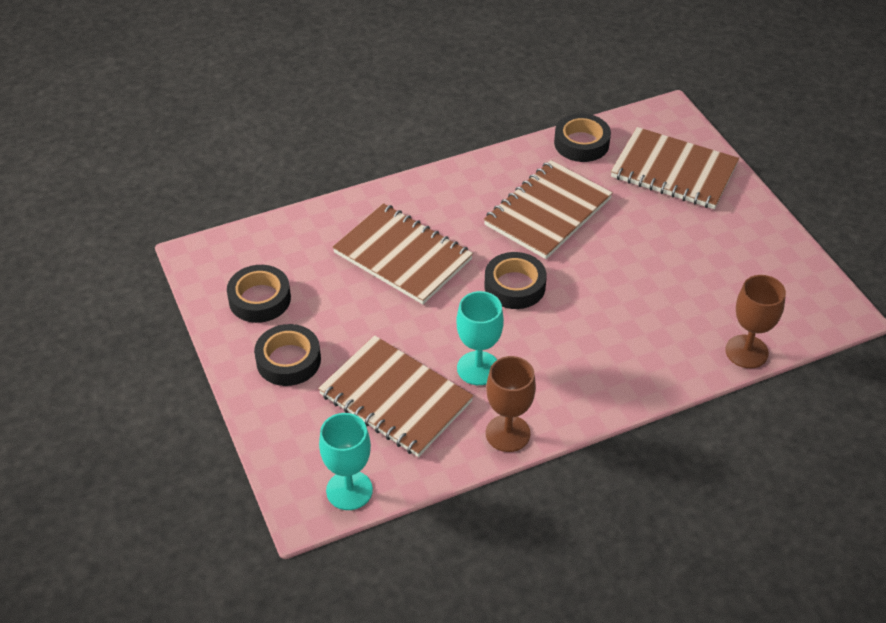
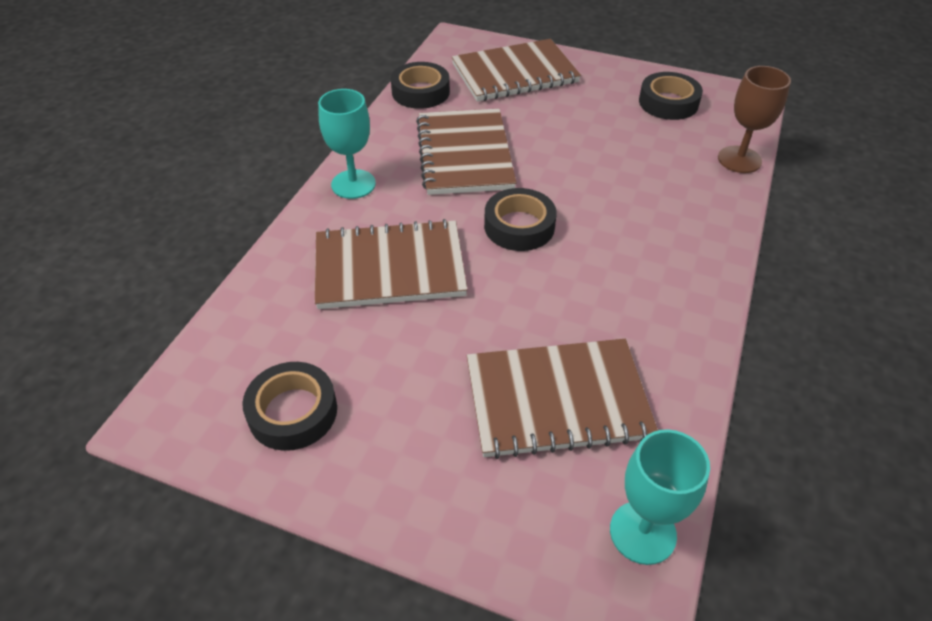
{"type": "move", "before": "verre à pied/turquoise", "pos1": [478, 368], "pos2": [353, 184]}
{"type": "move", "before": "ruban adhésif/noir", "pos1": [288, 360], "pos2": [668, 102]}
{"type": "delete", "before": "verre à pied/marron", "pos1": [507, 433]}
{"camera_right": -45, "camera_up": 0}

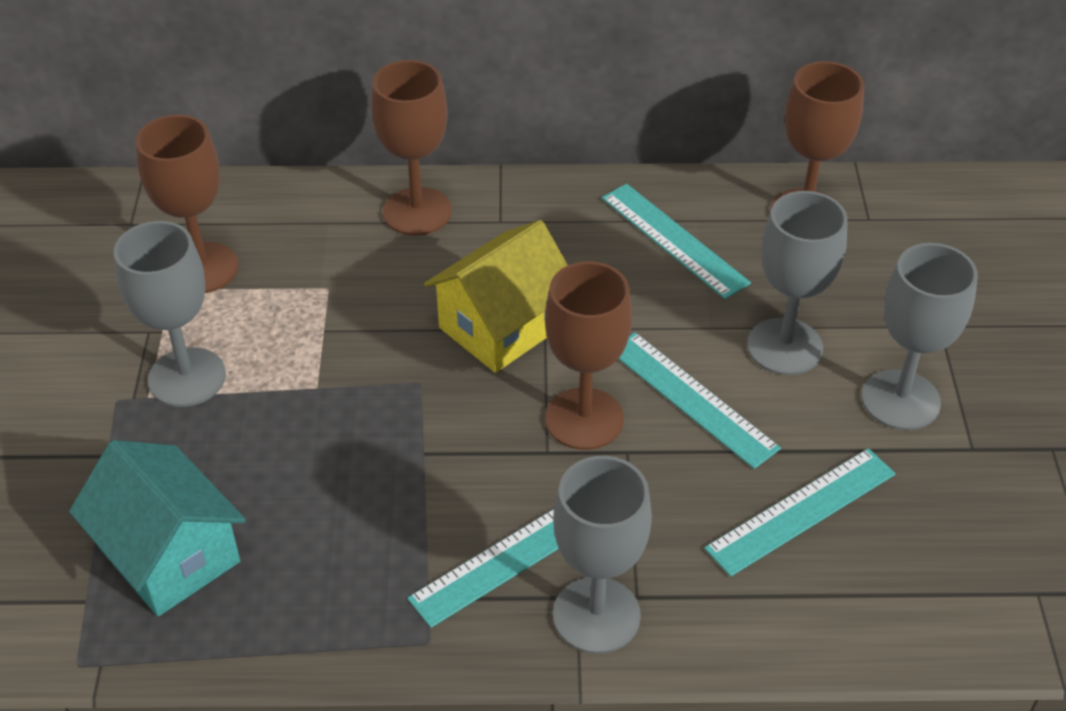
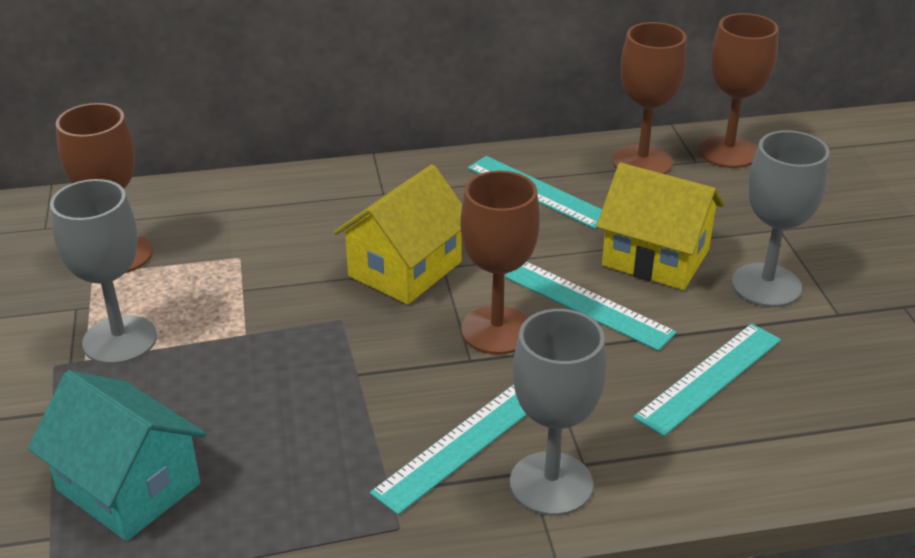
{"type": "replace", "before": "verre à pied/gris", "after": "maison/jaune", "pos1": [784, 347], "pos2": [655, 258]}
{"type": "move", "before": "verre à pied/marron", "pos1": [417, 211], "pos2": [728, 152]}
{"camera_right": -10, "camera_up": -10}

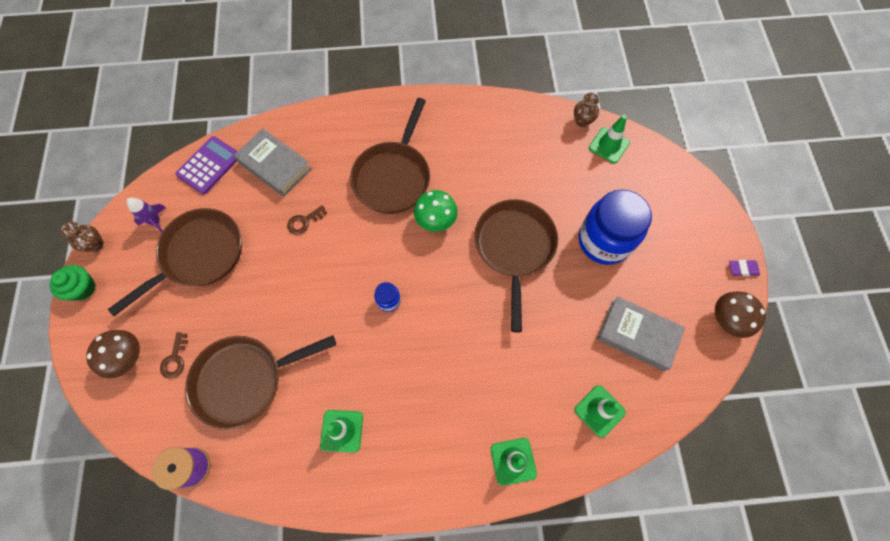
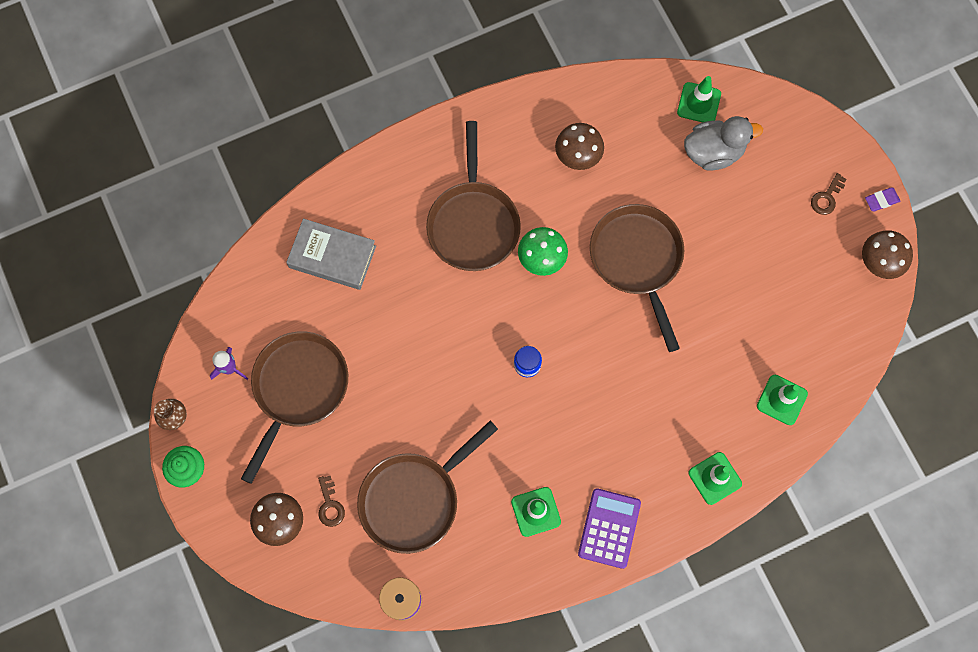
{"type": "insert", "after": "champignon/marron", "pos2": [578, 157]}
{"type": "move", "before": "calculatrice/violet", "pos1": [209, 165], "pos2": [609, 528]}
{"type": "insert", "after": "canard/gris", "pos2": [713, 152]}
{"type": "move", "before": "clé/marron", "pos1": [304, 222], "pos2": [826, 197]}
{"type": "delete", "before": "vase/marron", "pos1": [582, 121]}
{"type": "delete", "before": "bocal/bleu", "pos1": [604, 241]}
{"type": "delete", "before": "livre/gris", "pos1": [637, 335]}
{"camera_right": -20, "camera_up": 5}

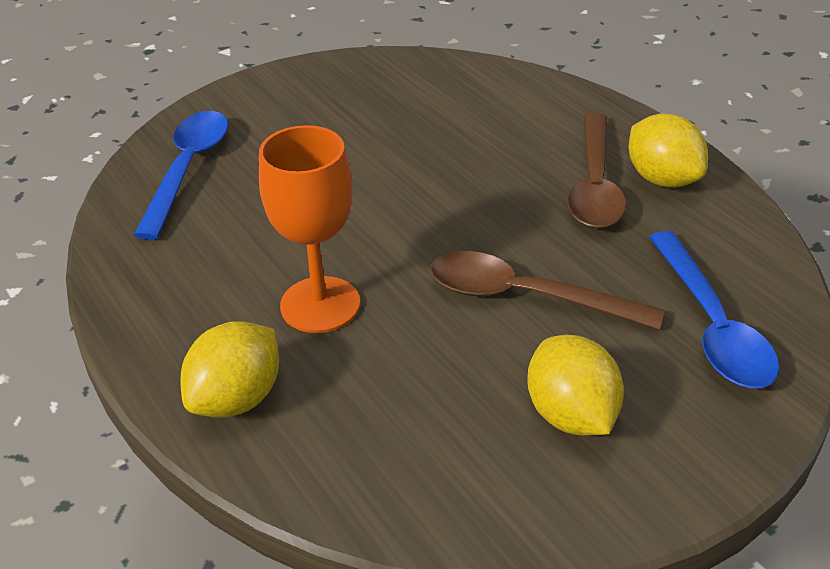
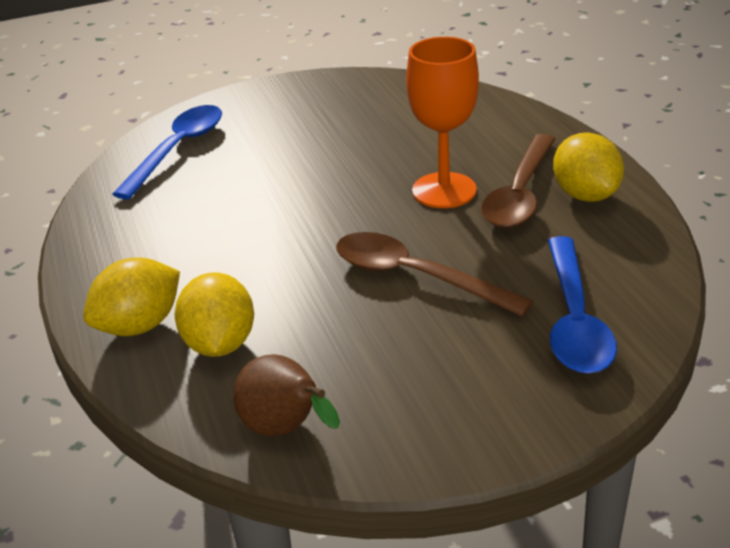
{"type": "move", "before": "citron/jaune", "pos1": [571, 415], "pos2": [220, 344]}
{"type": "insert", "after": "poire/marron", "pos2": [286, 430]}
{"type": "move", "before": "verre à pied/orange", "pos1": [320, 305], "pos2": [444, 190]}
{"camera_right": 15, "camera_up": -5}

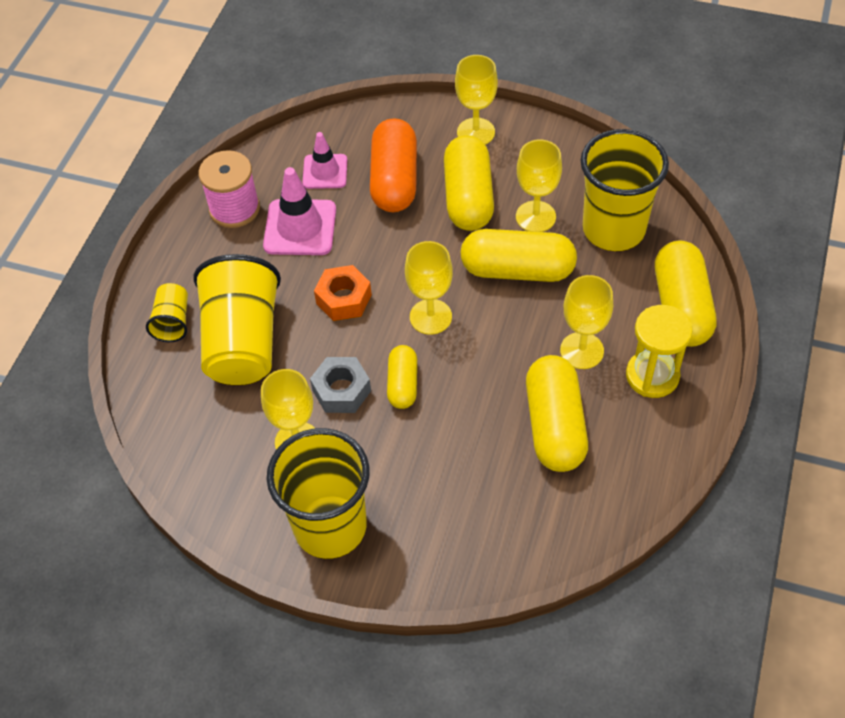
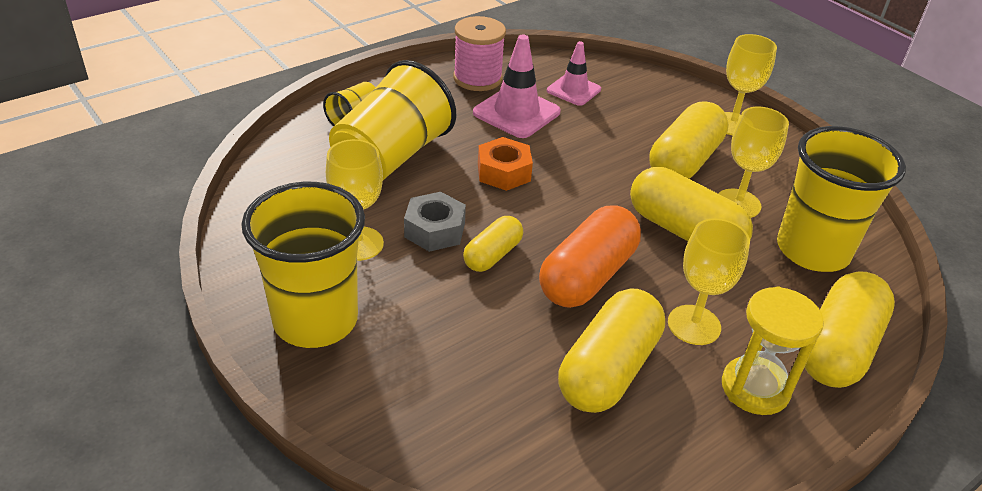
{"type": "move", "before": "gélule/orange", "pos1": [394, 180], "pos2": [587, 276]}
{"type": "delete", "before": "verre à pied/jaune", "pos1": [430, 317]}
{"camera_right": 30, "camera_up": -15}

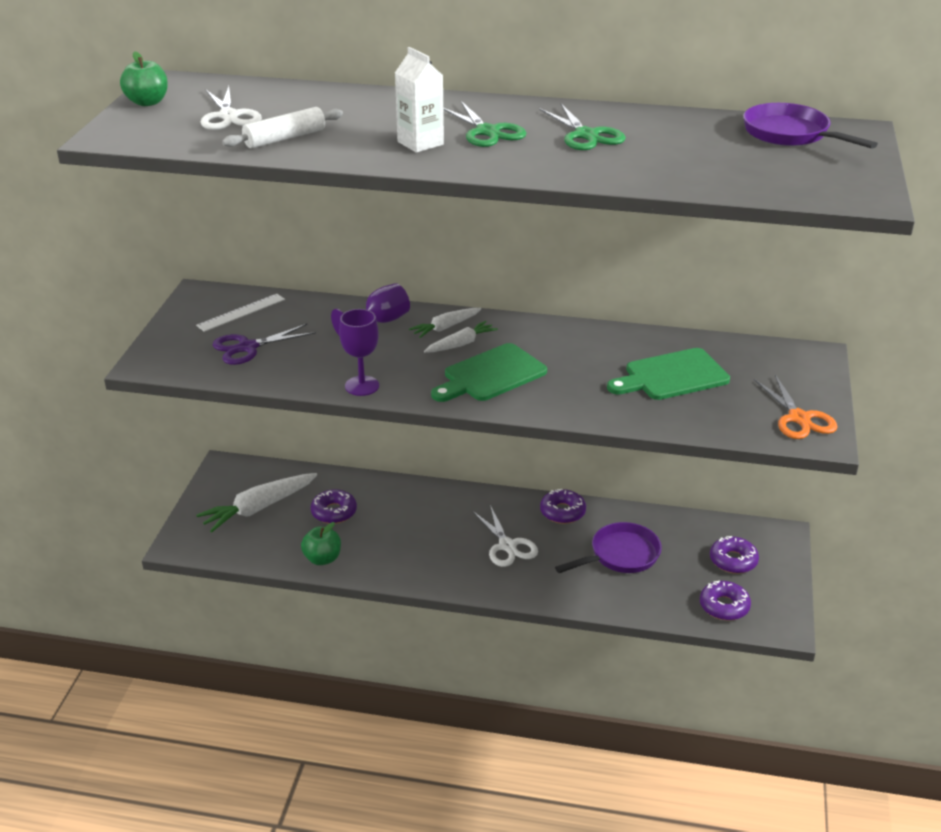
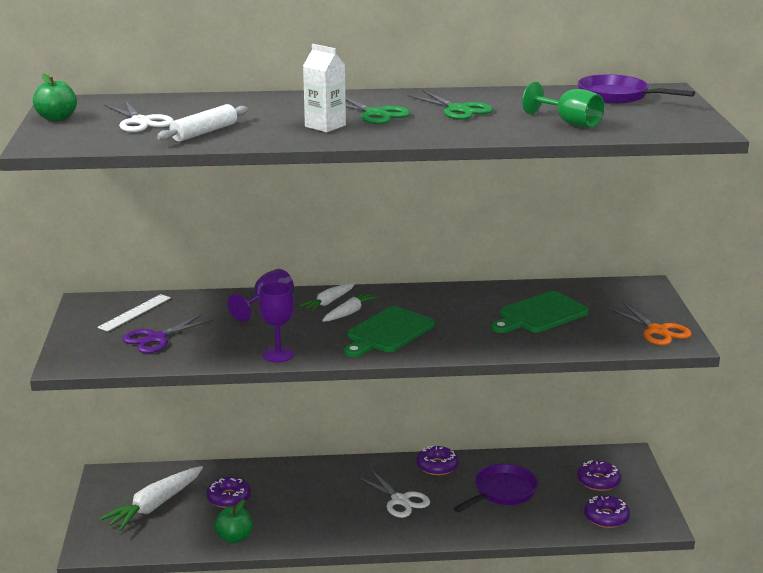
{"type": "insert", "after": "verre à pied/vert", "pos2": [569, 123]}
{"camera_right": -15, "camera_up": -10}

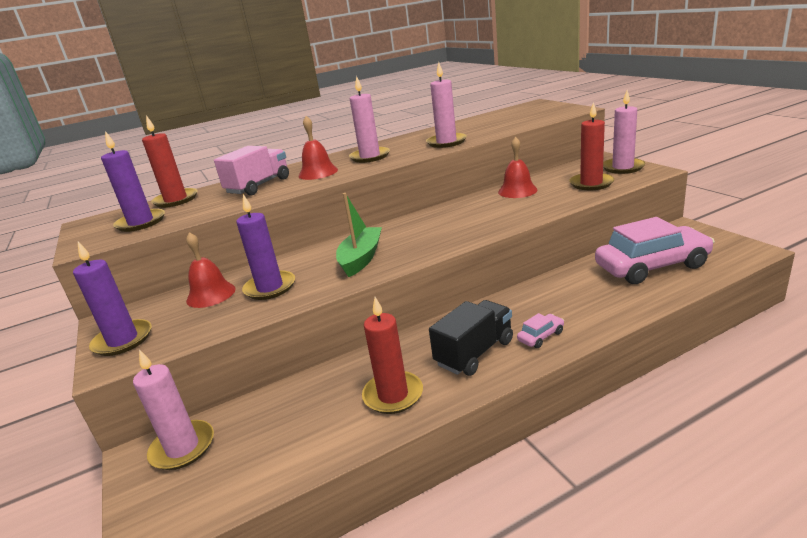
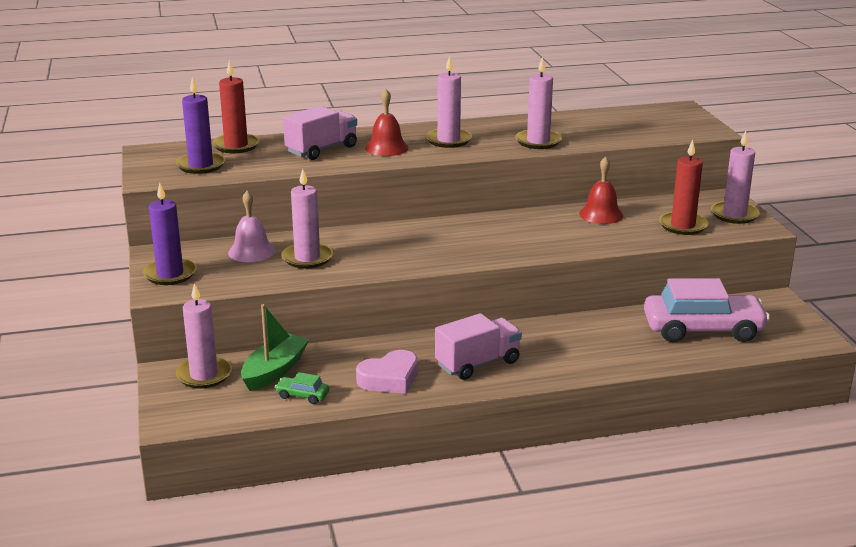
{"type": "recolor", "before": "cloche/rouge", "after": "cloche/rose", "pos1": [211, 294], "pos2": [251, 251]}
{"type": "move", "before": "bateau/vert", "pos1": [361, 258], "pos2": [274, 371]}
{"type": "insert", "after": "voiture/vert", "pos2": [302, 396]}
{"type": "recolor", "before": "bougie/violet", "after": "bougie/rose", "pos1": [270, 288], "pos2": [307, 258]}
{"type": "replace", "before": "bougie/rouge", "after": "cœur/rose", "pos1": [393, 395], "pos2": [389, 378]}
{"type": "recolor", "before": "camion/noir", "after": "camion/rose", "pos1": [474, 353], "pos2": [478, 363]}
{"type": "delete", "before": "voiture/rose", "pos1": [541, 336]}
{"camera_right": 10, "camera_up": 0}

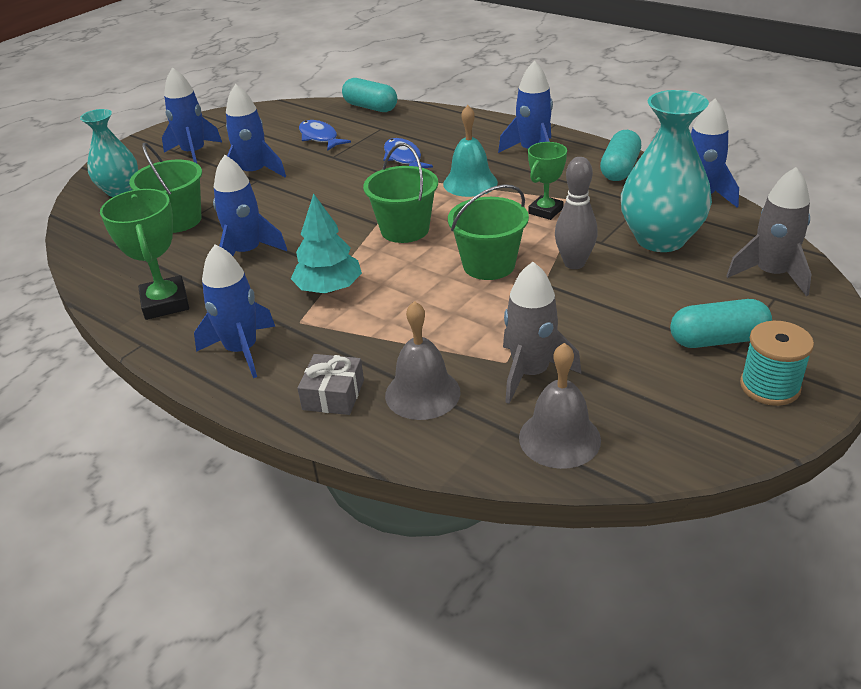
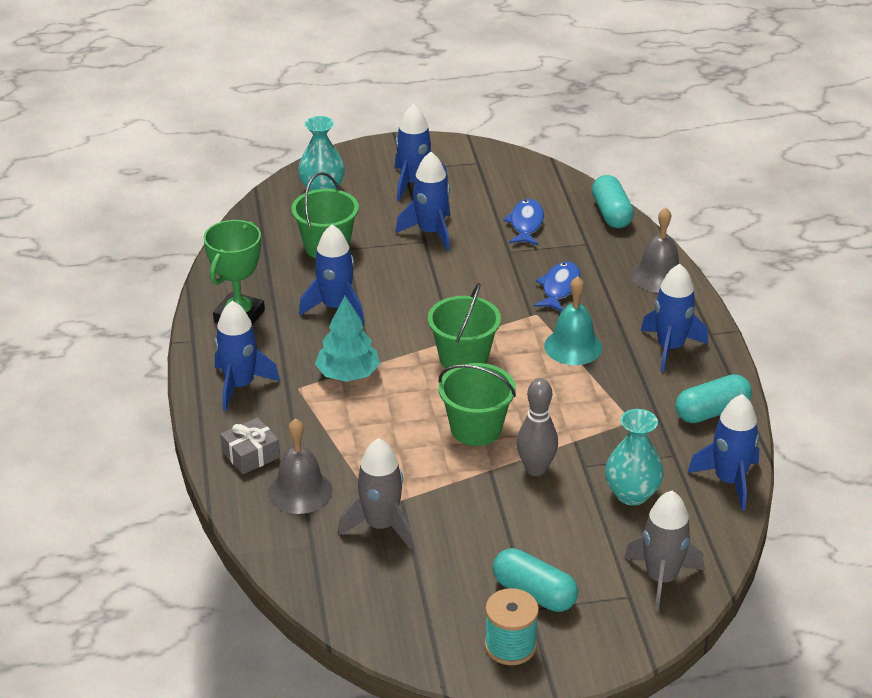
{"type": "resize", "before": "vase/turquoise", "pos1": [660, 239], "pos2": [632, 494], "scale": 0.65}
{"type": "move", "before": "cloche/gris", "pos1": [559, 438], "pos2": [658, 276]}
{"type": "delete", "before": "trophée/vert", "pos1": [545, 211]}
{"camera_right": 40, "camera_up": 0}

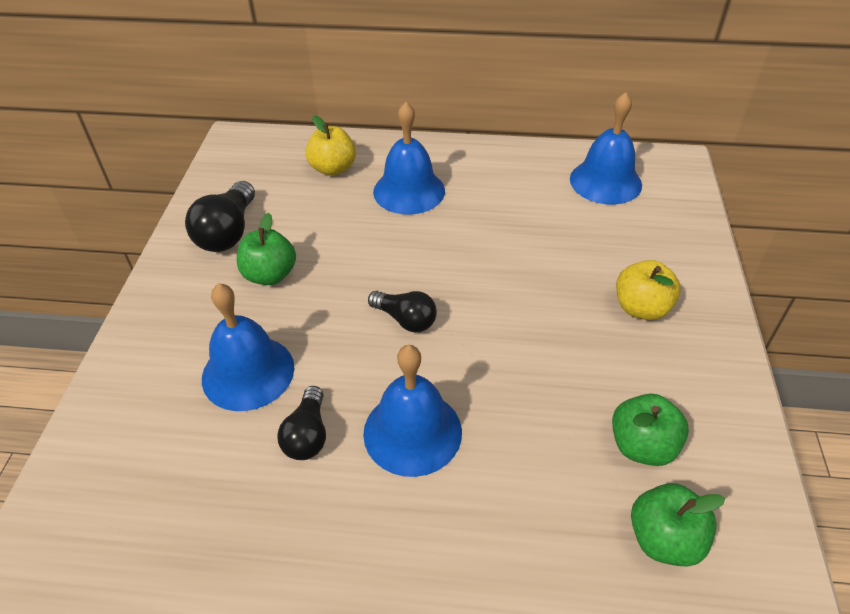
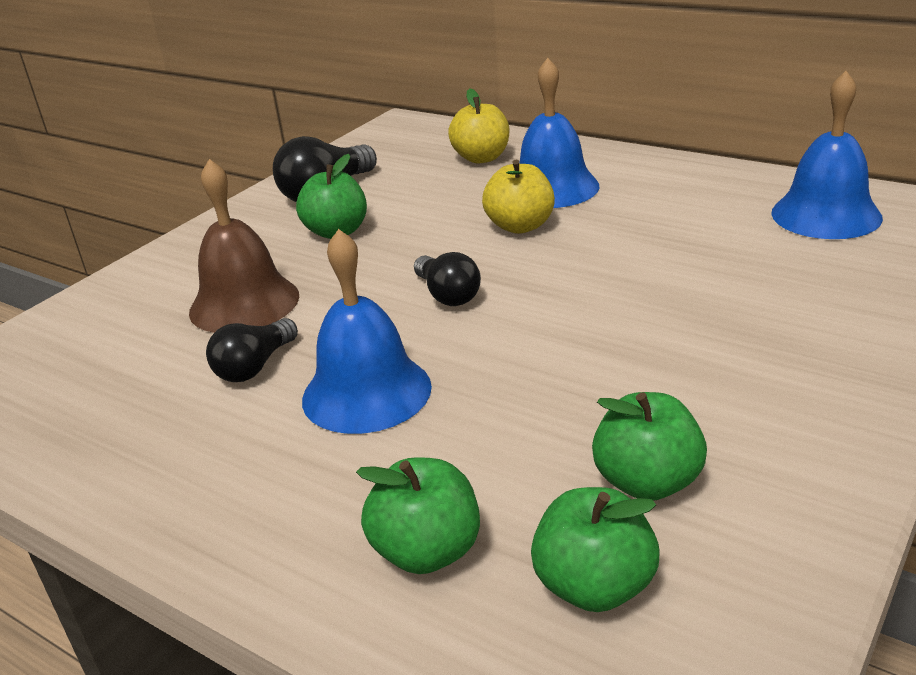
{"type": "recolor", "before": "cloche/bleu", "after": "cloche/marron", "pos1": [248, 372], "pos2": [244, 303]}
{"type": "insert", "after": "pomme/vert", "pos2": [427, 551]}
{"type": "move", "before": "pomme/jaune", "pos1": [641, 308], "pos2": [520, 226]}
{"camera_right": 30, "camera_up": -15}

